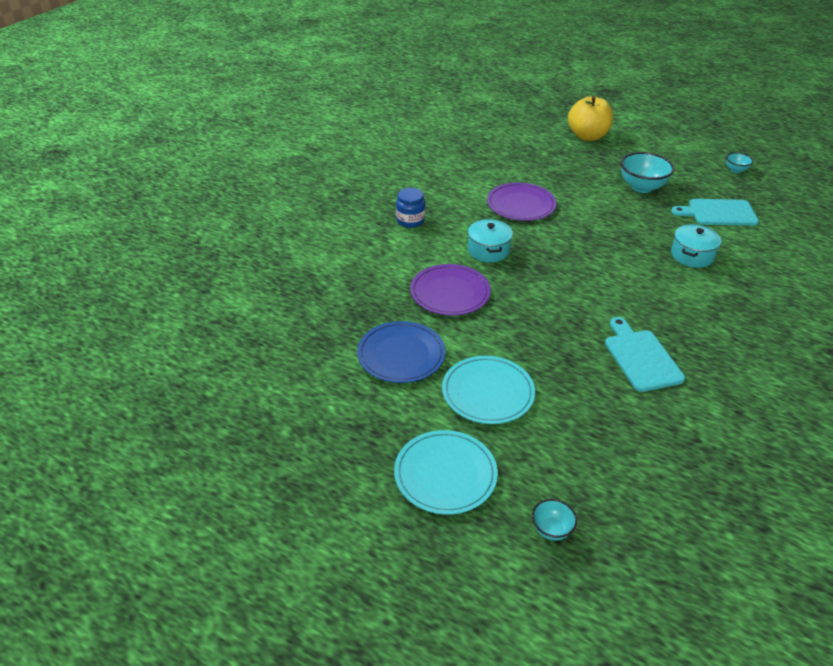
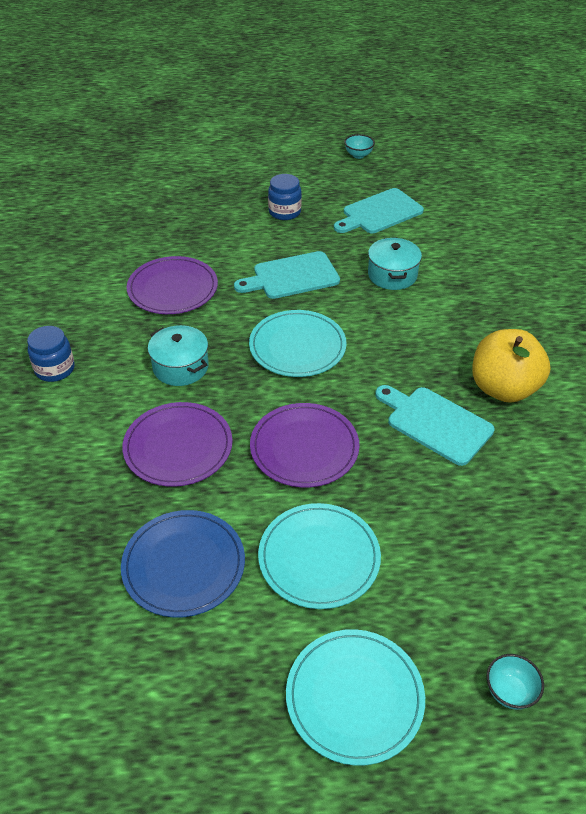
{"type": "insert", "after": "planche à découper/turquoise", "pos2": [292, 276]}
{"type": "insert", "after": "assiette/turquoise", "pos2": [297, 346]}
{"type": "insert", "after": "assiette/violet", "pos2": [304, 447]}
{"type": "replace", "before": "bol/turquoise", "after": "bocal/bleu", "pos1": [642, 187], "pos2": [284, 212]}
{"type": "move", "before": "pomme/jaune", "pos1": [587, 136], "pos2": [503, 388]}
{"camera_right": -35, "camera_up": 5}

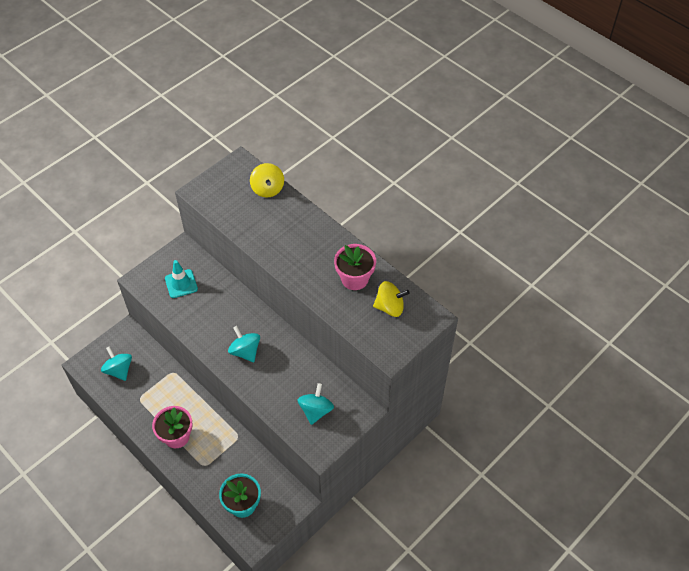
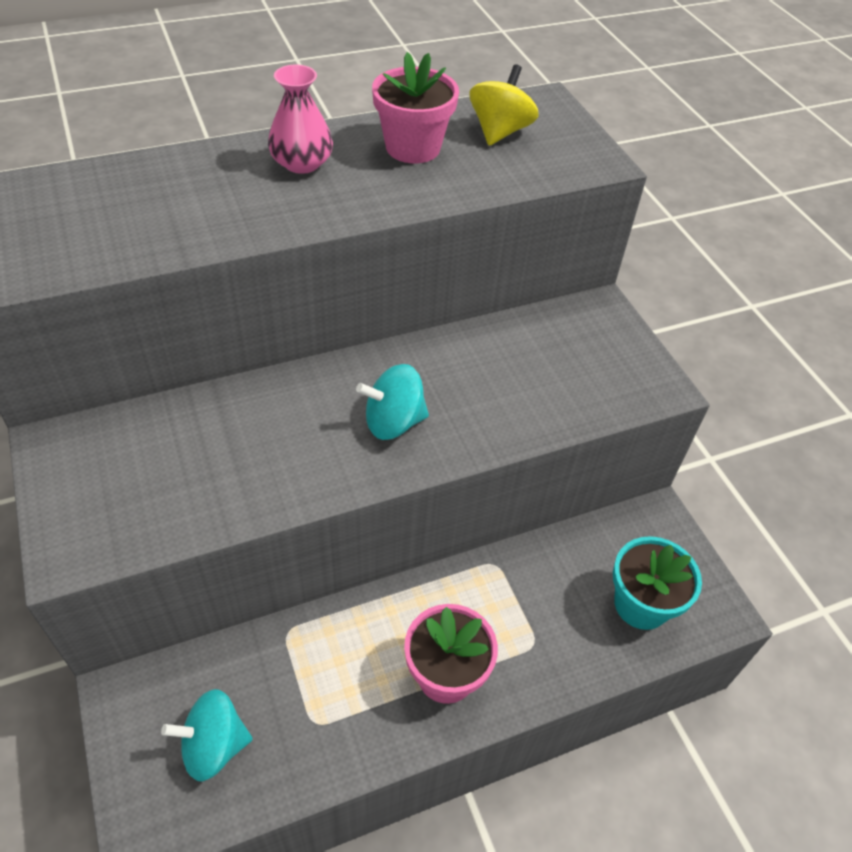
{"type": "insert", "after": "vase/rose", "pos2": [302, 163]}
{"type": "delete", "before": "cône de chantier/turquoise", "pos1": [181, 284]}
{"type": "delete", "before": "toupie/jaune", "pos1": [267, 189]}
{"type": "delete", "before": "toupie/turquoise", "pos1": [316, 410]}
{"camera_right": -70, "camera_up": -5}

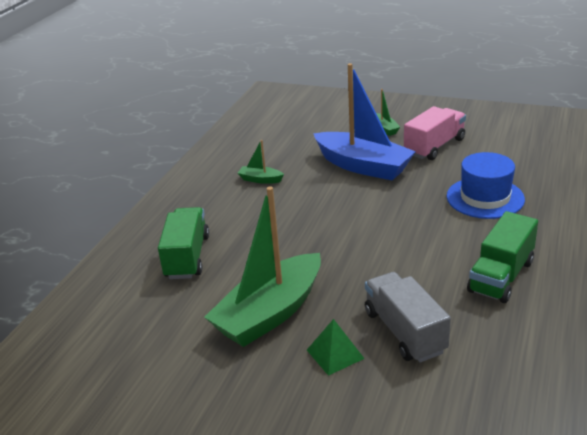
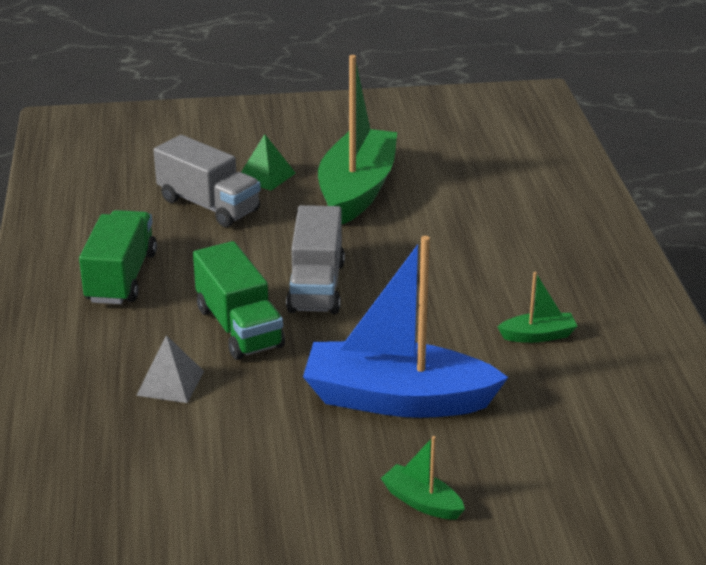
{"type": "replace", "before": "chapeau/bleu", "after": "pyramide/gris", "pos1": [485, 198], "pos2": [170, 383]}
{"type": "move", "before": "camion/vert", "pos1": [187, 257], "pos2": [239, 327]}
{"type": "insert", "after": "camion/gris", "pos2": [316, 286]}
{"type": "delete", "before": "camion/rose", "pos1": [434, 146]}
{"camera_right": 150, "camera_up": 0}

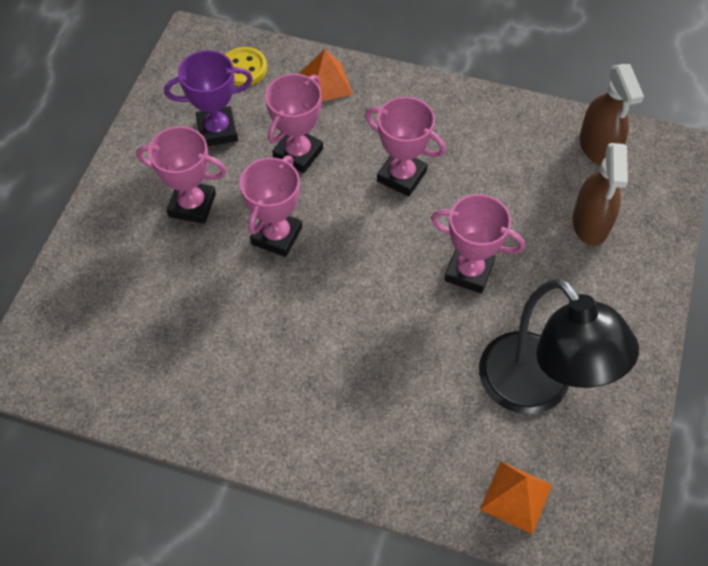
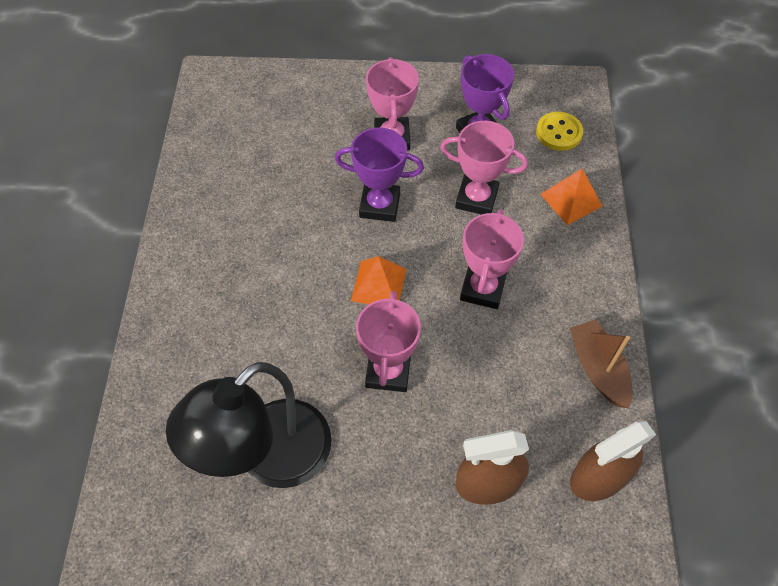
{"type": "recolor", "before": "trophée/rose", "after": "trophée/violet", "pos1": [276, 236], "pos2": [379, 205]}
{"type": "move", "before": "pyramide/orange", "pos1": [516, 497], "pos2": [378, 284]}
{"type": "insert", "after": "bateau/marron", "pos2": [598, 369]}
{"camera_right": 75, "camera_up": 0}

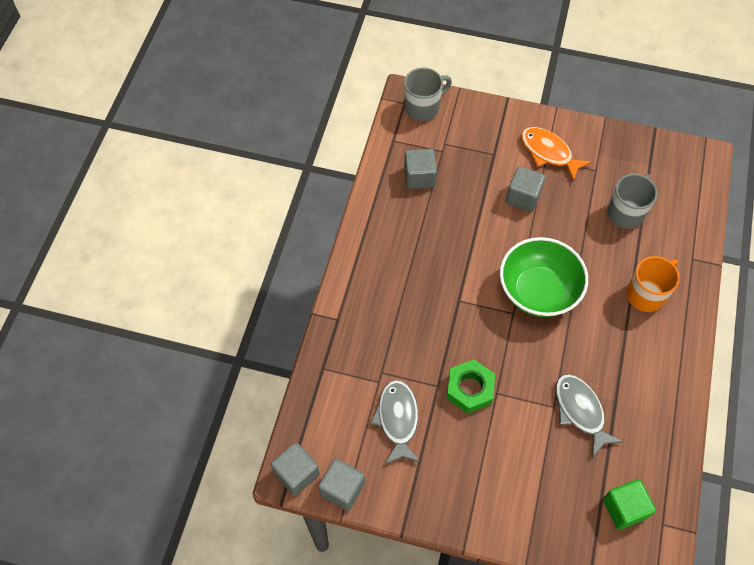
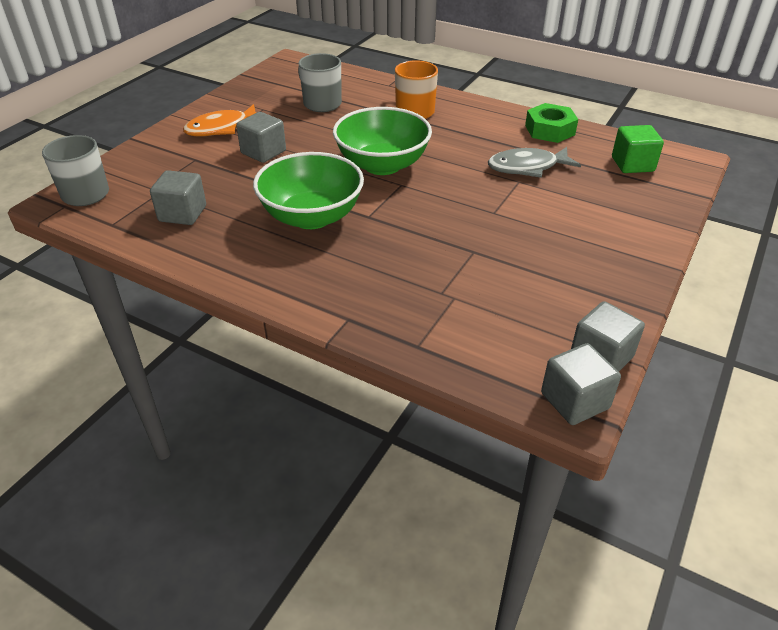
{"type": "insert", "after": "bol/vert", "pos2": [312, 217]}
{"type": "move", "before": "écrou/vert", "pos1": [469, 389], "pos2": [549, 130]}
{"type": "delete", "before": "poisson/gris", "pos1": [397, 419]}
{"camera_right": -75, "camera_up": -20}

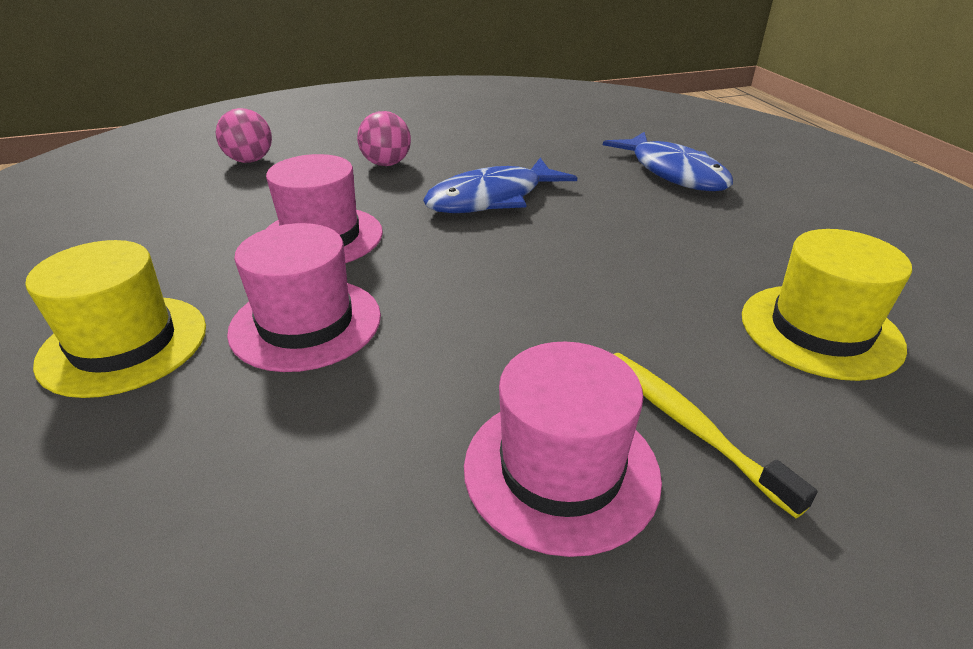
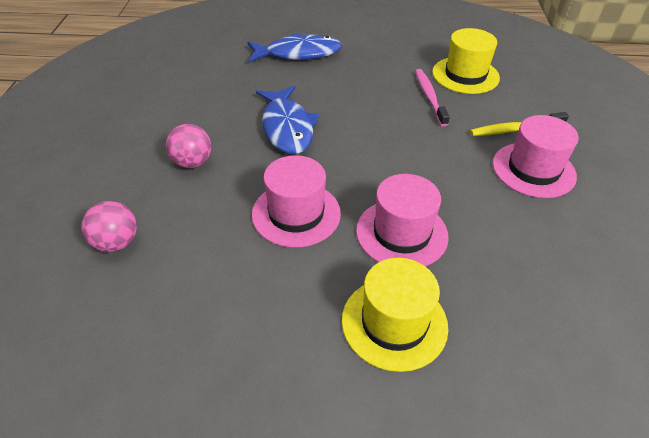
{"type": "insert", "after": "brosse à dents/rose", "pos2": [429, 97]}
{"camera_right": -70, "camera_up": 10}

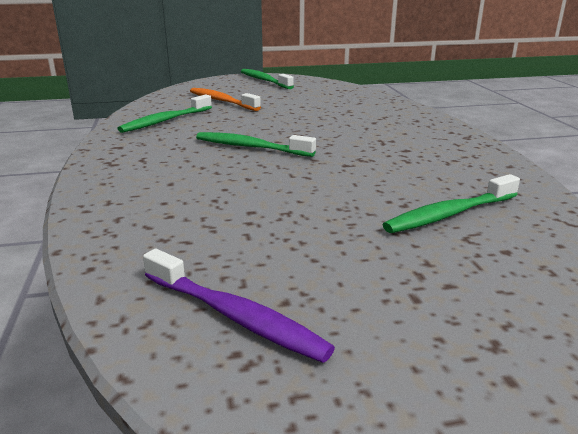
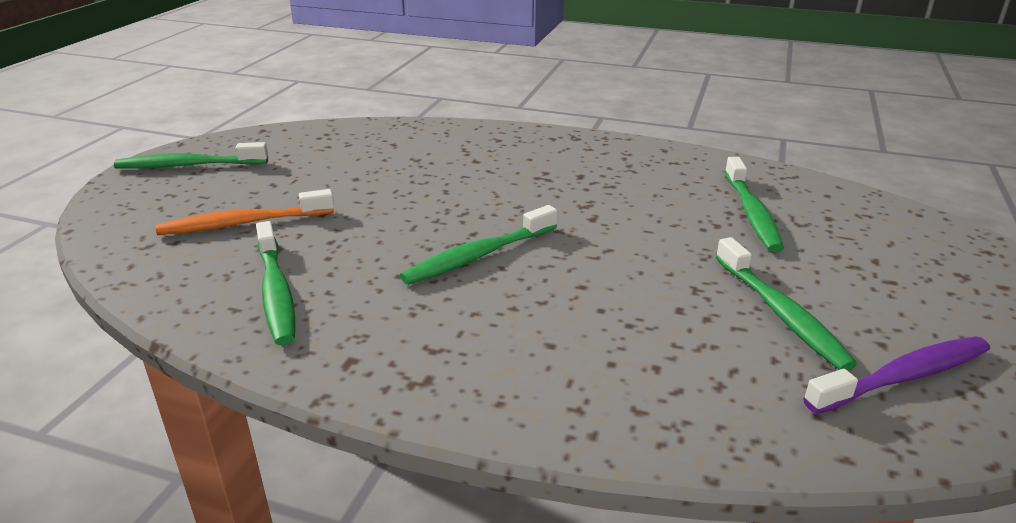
{"type": "insert", "after": "brosse à dents/vert", "pos2": [781, 313]}
{"camera_right": -60, "camera_up": 5}

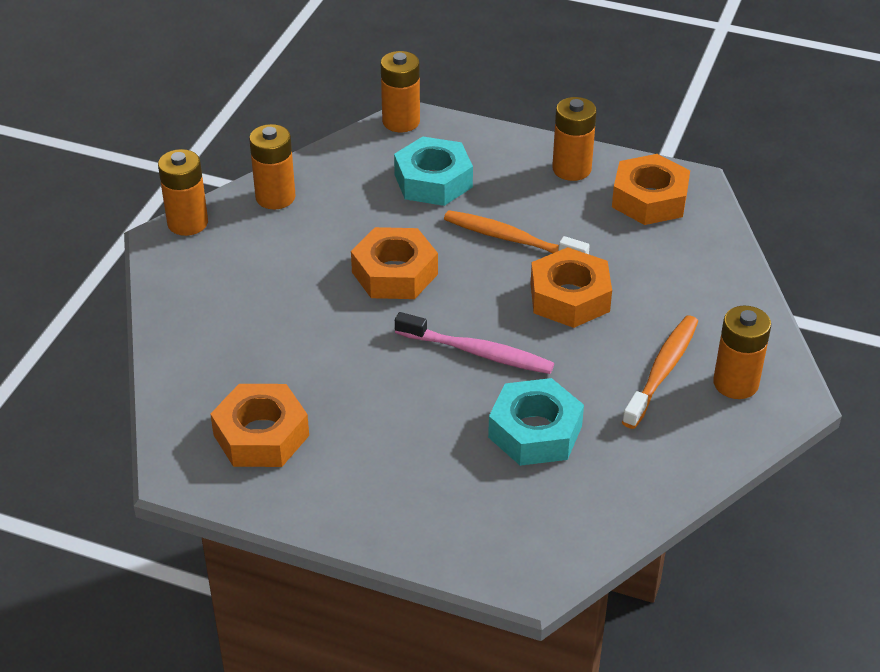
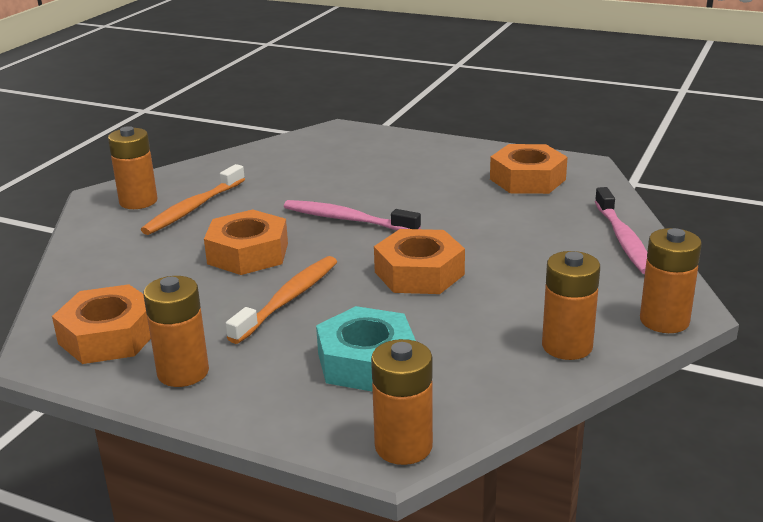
{"type": "rotate", "before": "brosse à dents/orange", "pos1": [512, 239], "pos2": [287, 300], "turn": -90}
{"type": "insert", "after": "brosse à dents/rose", "pos2": [623, 239]}
{"type": "delete", "before": "écrou/turquoise", "pos1": [535, 431]}
{"camera_right": -175, "camera_up": -15}

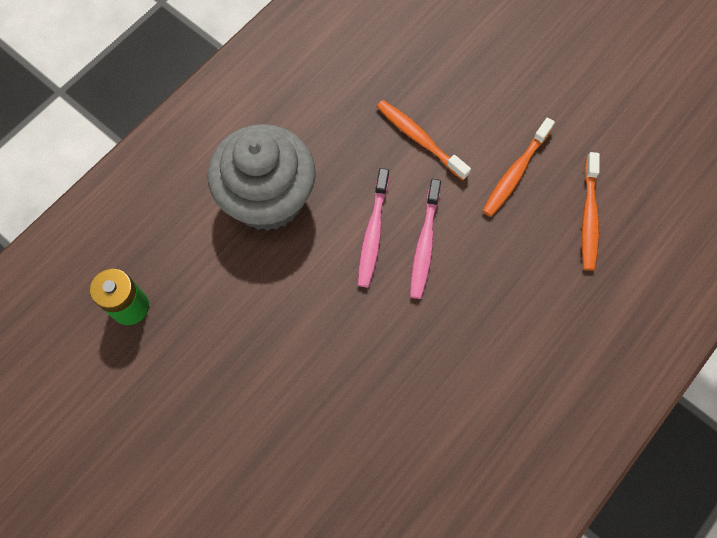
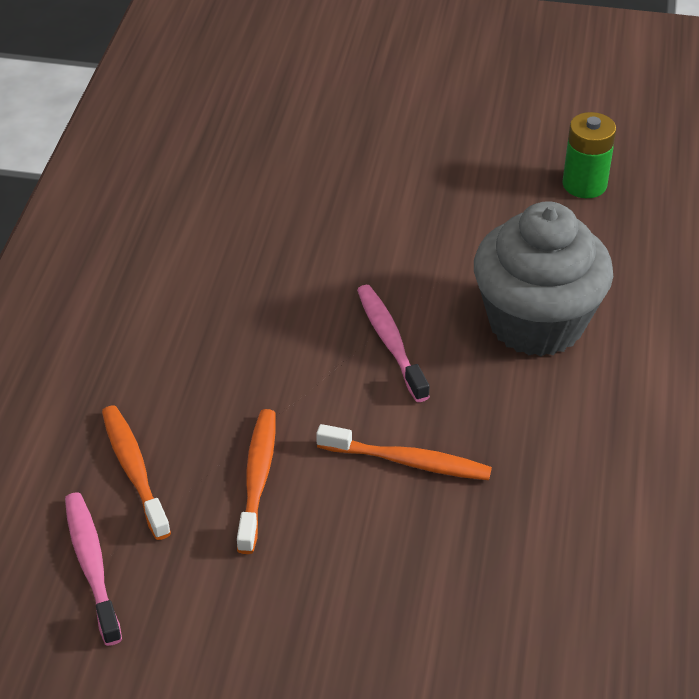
{"type": "move", "before": "brosse à dents/rose", "pos1": [424, 244], "pos2": [92, 565]}
{"camera_right": 150, "camera_up": -25}

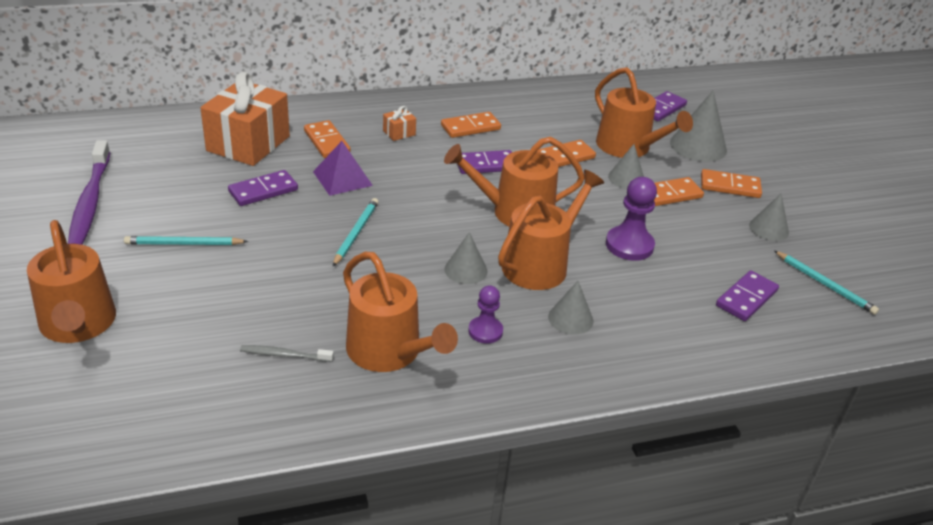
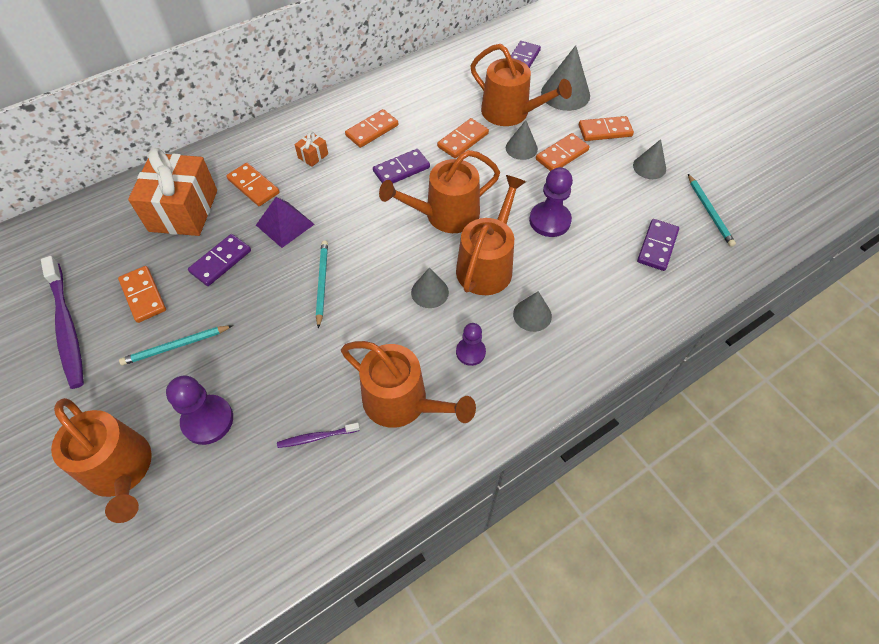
{"type": "insert", "after": "domino/orange", "pos2": [143, 295]}
{"type": "insert", "after": "pion/violet", "pos2": [208, 420]}
{"type": "recolor", "before": "brosse à dents/gris", "after": "brosse à dents/violet", "pos1": [284, 355], "pos2": [316, 437]}
{"type": "rotate", "before": "crayon/turquoise", "pos1": [825, 284], "pos2": [709, 212], "turn": 45}
{"camera_right": -15, "camera_up": 20}

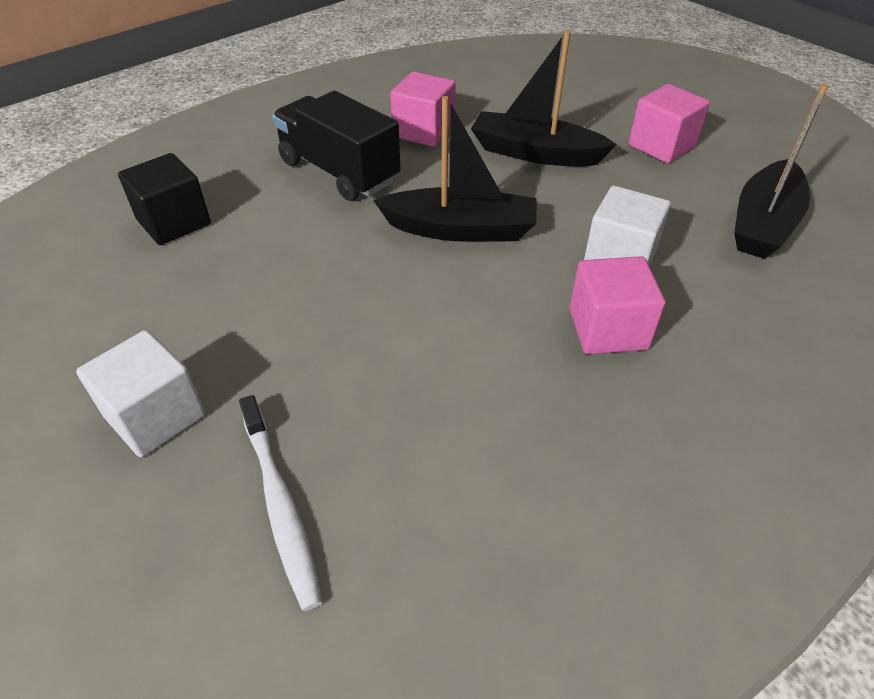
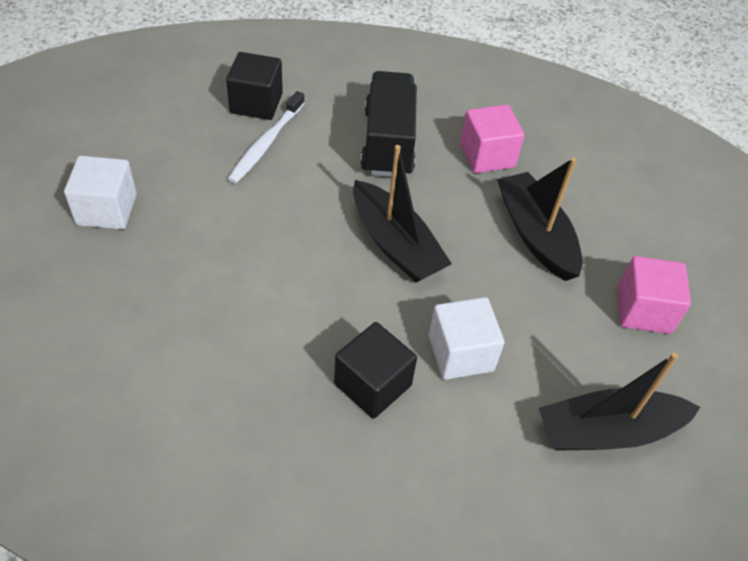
{"type": "move", "before": "brosse à dents/blanc", "pos1": [280, 506], "pos2": [265, 144]}
{"type": "recolor", "before": "cube/rose", "after": "cube/noir", "pos1": [607, 329], "pos2": [372, 384]}
{"camera_right": 45, "camera_up": 5}

